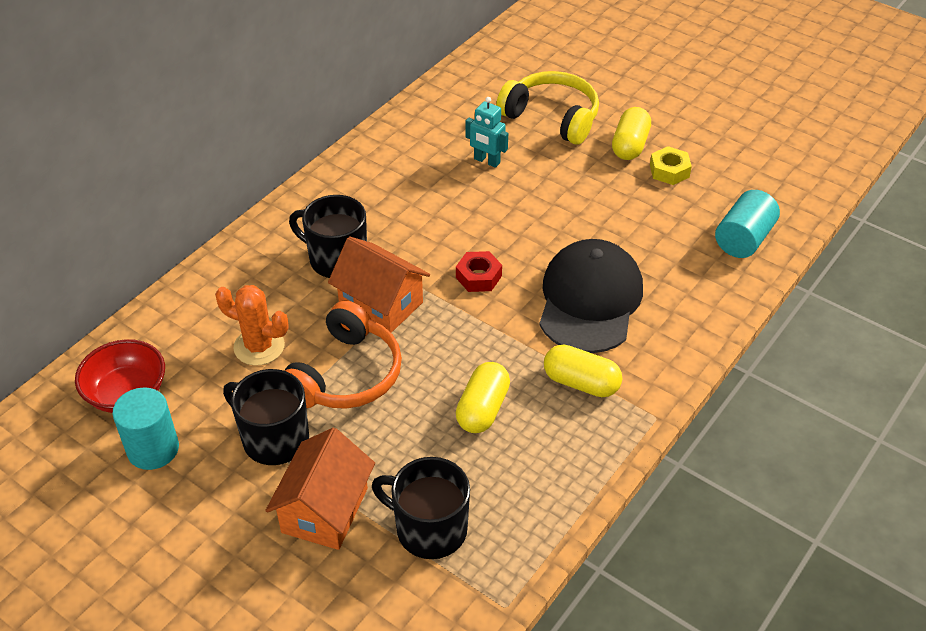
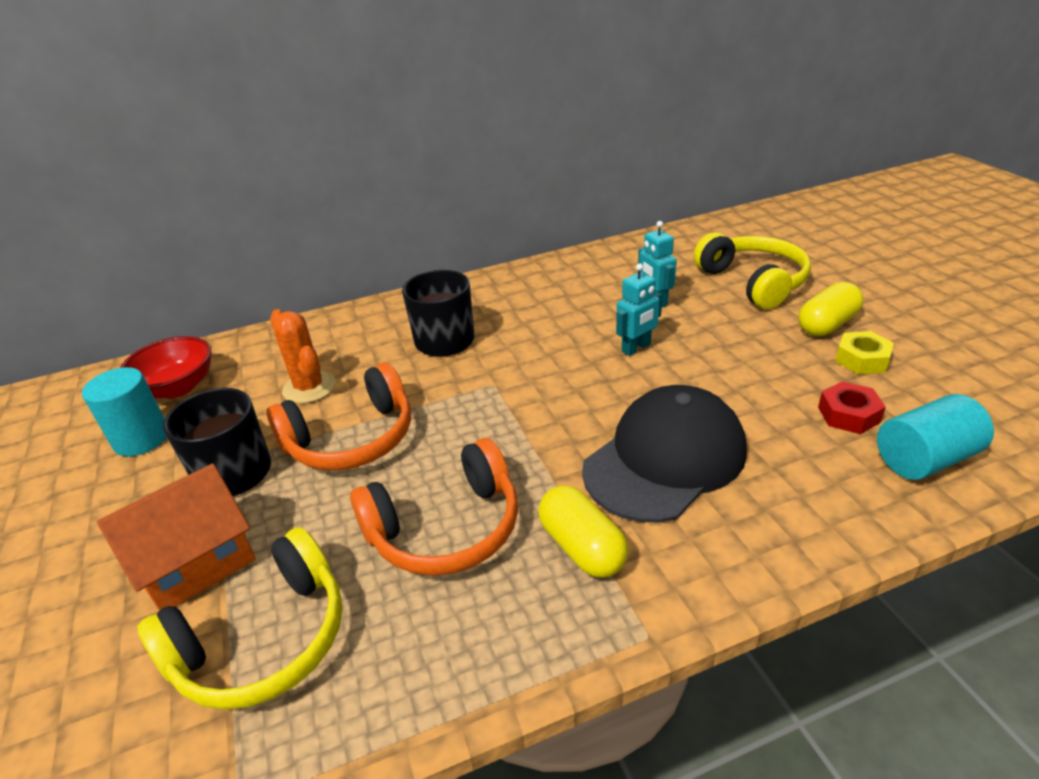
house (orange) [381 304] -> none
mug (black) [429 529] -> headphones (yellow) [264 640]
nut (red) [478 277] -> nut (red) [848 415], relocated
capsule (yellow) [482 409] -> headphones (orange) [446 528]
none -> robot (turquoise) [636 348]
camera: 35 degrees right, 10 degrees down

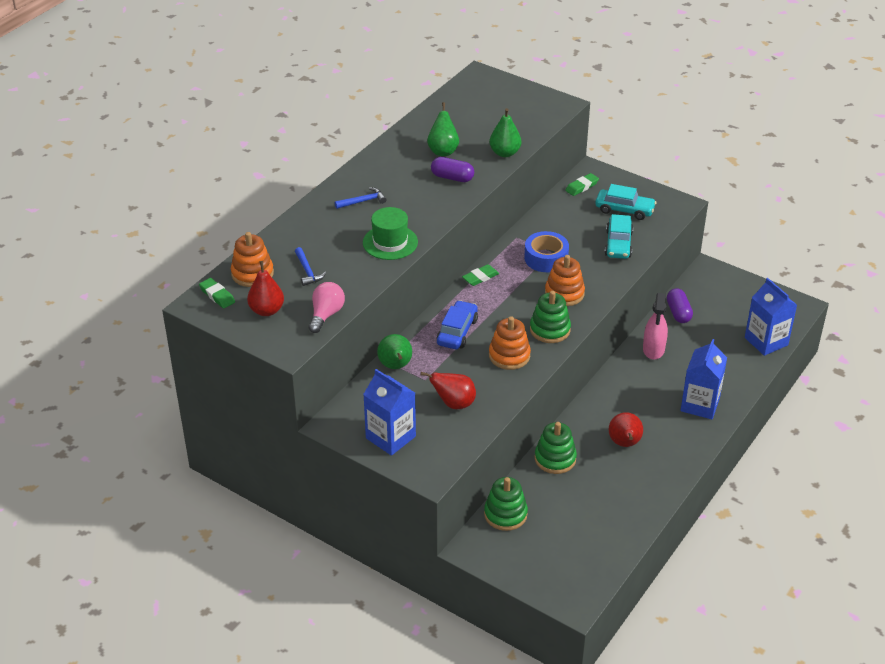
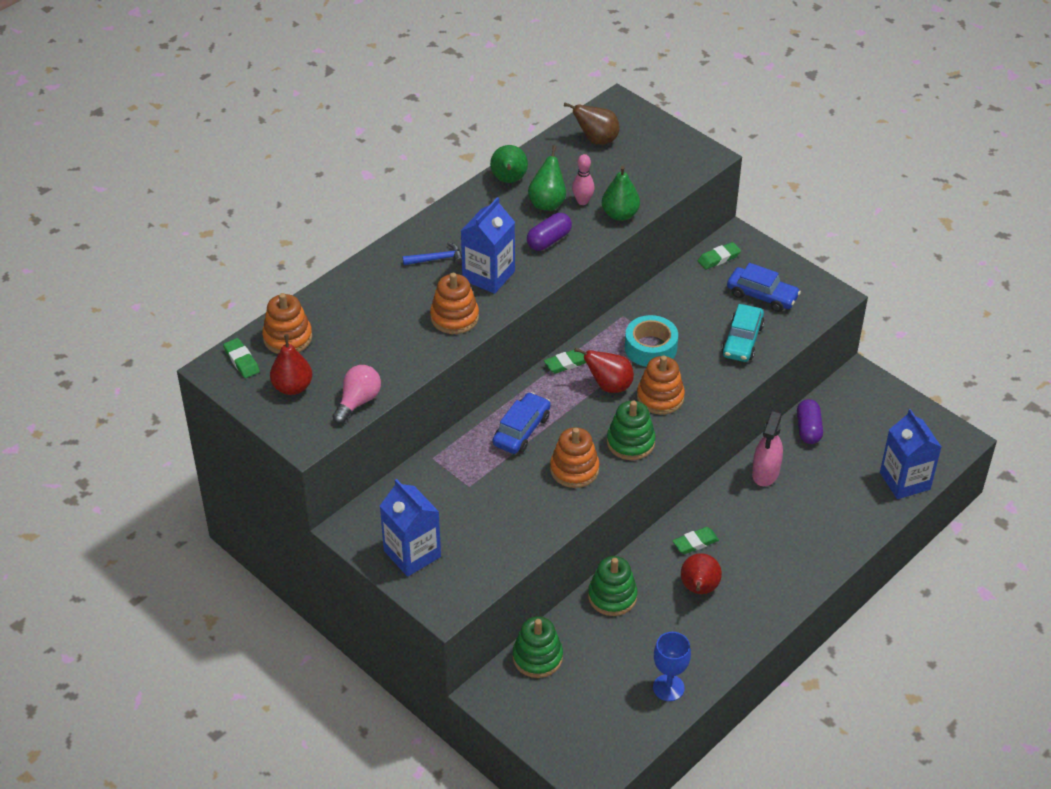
hammer (blue) [307 271] -> none
hat (green) [390 242] -> stacking toy (orange) [454 317]
pear (green) [395 366] -> pear (green) [509 180], relocated
pear (red) [454 404] -> pear (red) [609 386], relocated
capsule (purple) [452 177] -> capsule (purple) [549 240], 75 degrees counterclockwise
tape (blue) [546 258] -> tape (turquoise) [650 348]
car (turquoise) [624 210] -> car (blue) [762 296]
carton (blue) [700 404] -> carton (blue) [488 275], relocated
none -> pear (brown) [596 140]
none -> bowling pin (pink) [582 201]
none -> goblet (blue) [668 688]
none -> eraser (green) [695 543]
camera: 10 degrees right, 5 degrees up

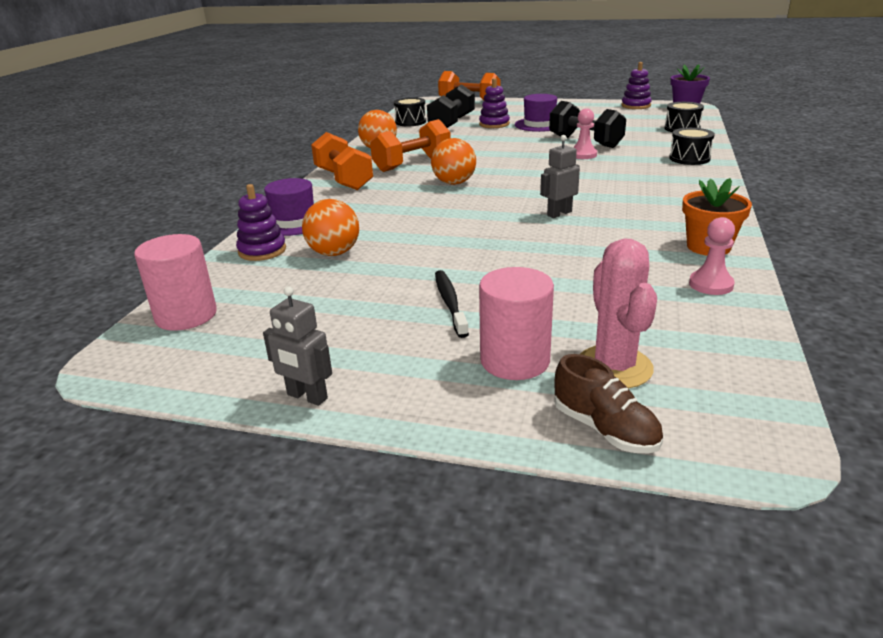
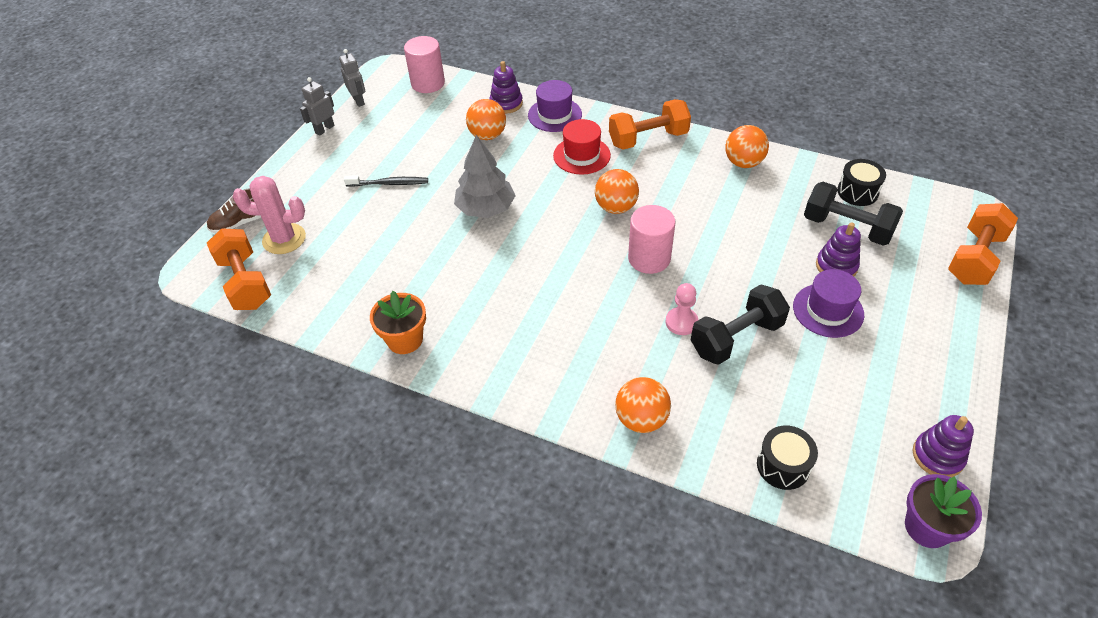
dumbbell (orange) [412 164] -> dumbbell (orange) [245 282], relocated
cylinder (pink) [515 361] -> cylinder (pink) [649 258], relocated
robot (grey) [559 213] -> robot (grey) [358 100], relocated
drum (black) [689 158] -> ball (orange) [641 419]
pawn (pink) [711 284] -> none
none -> tree (grey) [486 209]
none -> hat (red) [581 155]
camera: 100 degrees right, 20 degrees up

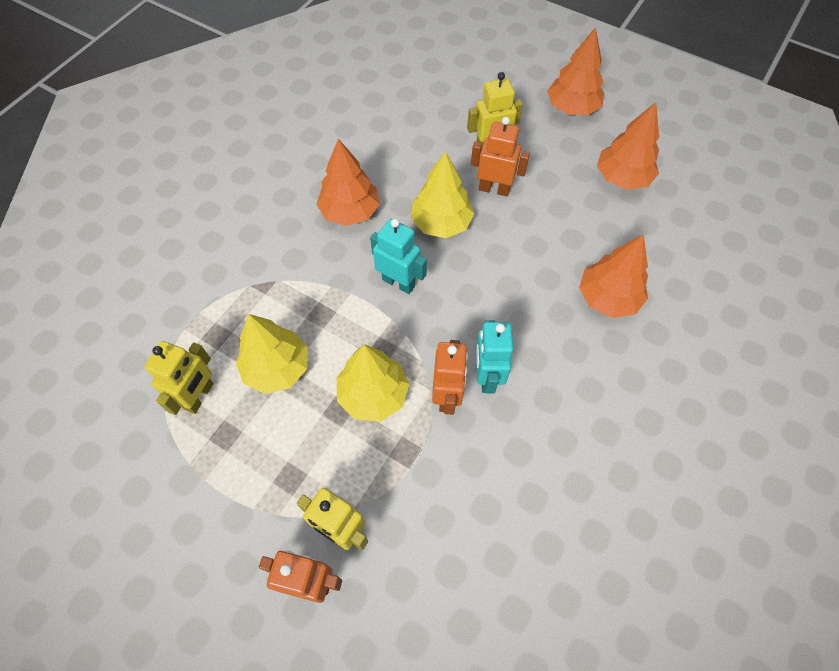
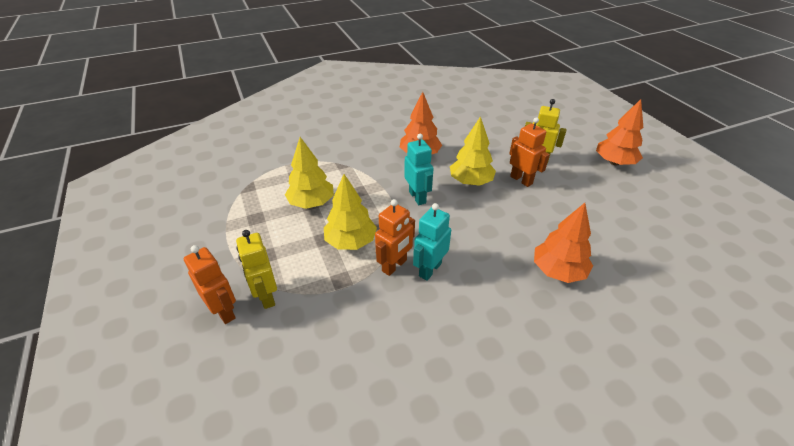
robot (yellow) [199 396] -> none
tree (orange) [622 178] -> none
camera: 35 degrees right, 20 degrees down

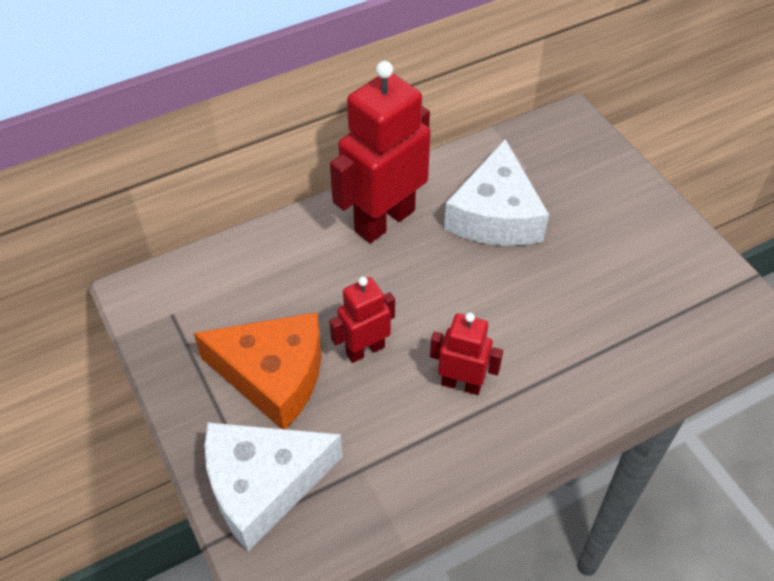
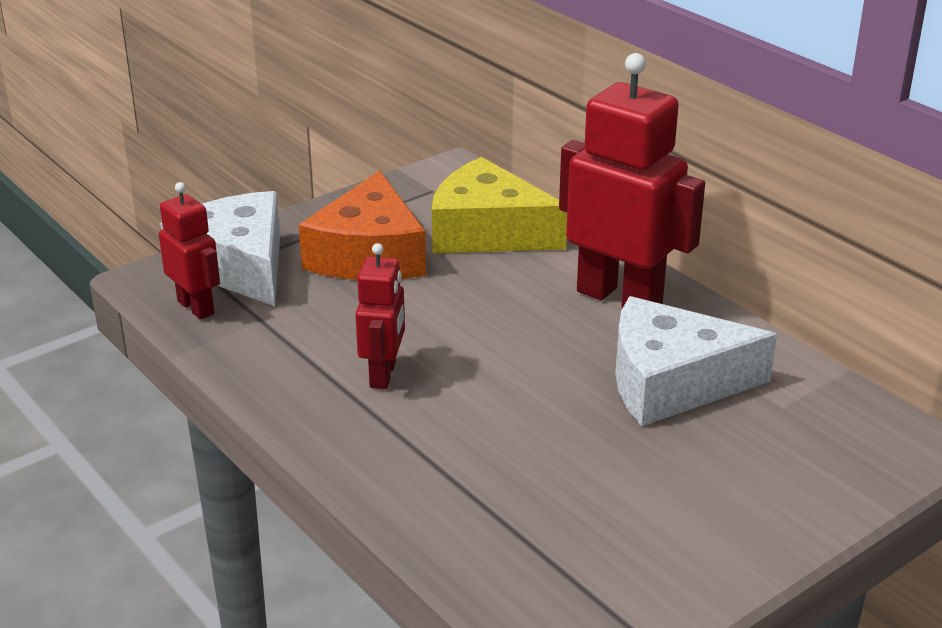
robot (red) [365 350] -> robot (red) [196 307], relocated
none -> cheese (yellow) [487 232]
camera: 80 degrees right, 20 degrees down

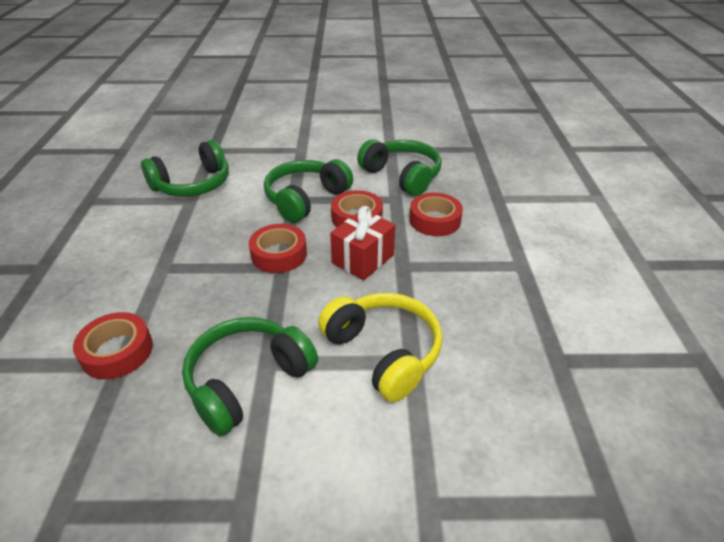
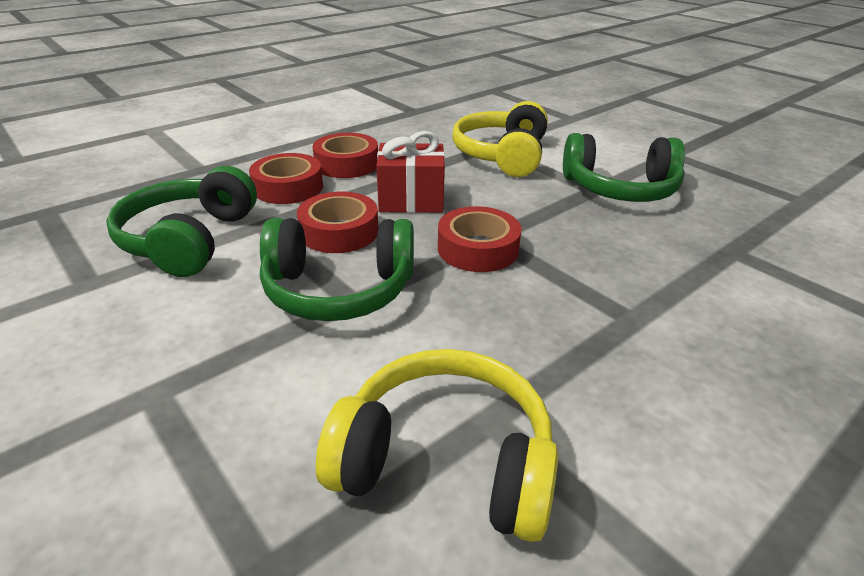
tape (red) [117 351] -> tape (red) [346 164], relocated
headphones (green) [193 184] -> headphones (yellow) [445 461]
camera: 130 degrees left, 5 degrees down

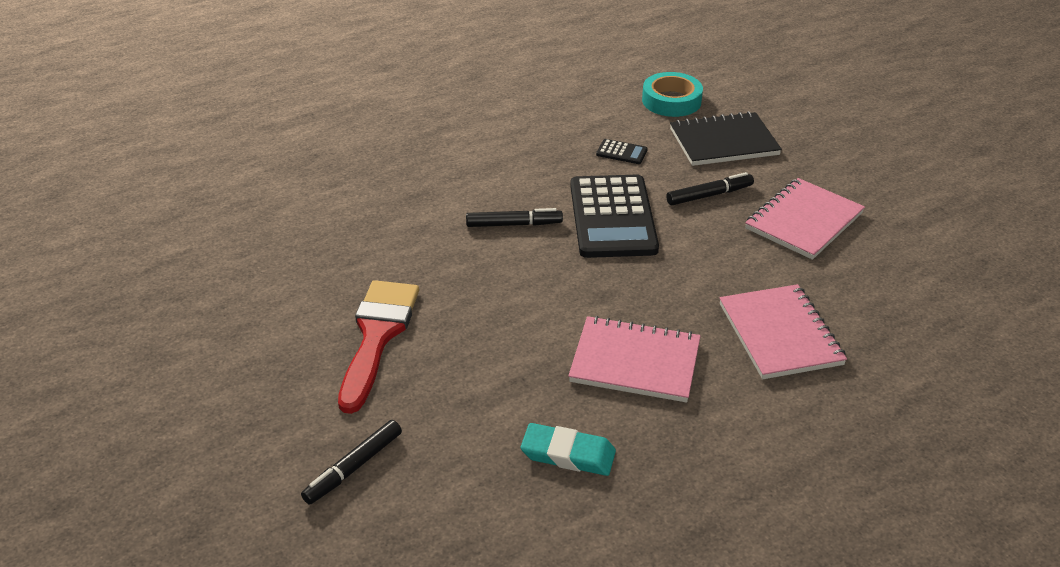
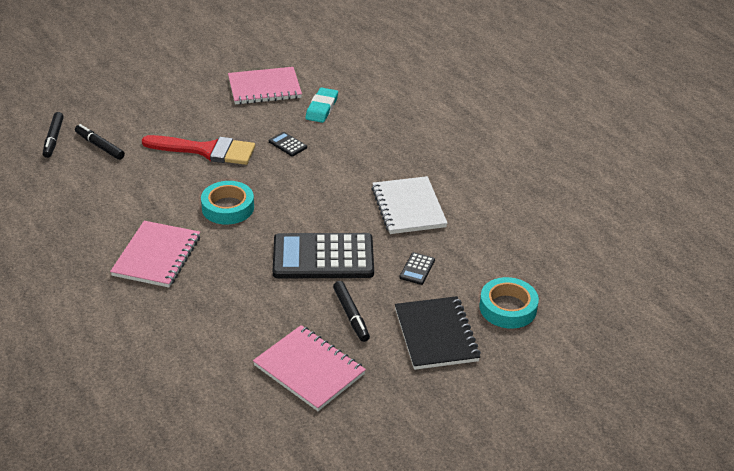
marker (black) [514 224] -> marker (black) [53 139], relocated
eraser (turquoise) [568 454] -> eraser (turquoise) [321 108], relocated
notebook (pink) [780 334] -> notebook (pink) [264 88], relocated
none -> tape (turquoise) [228 207]
none -> calculator (black) [287 144]
none -> notebook (white) [408 207]
camera: 90 degrees right, 0 degrees up

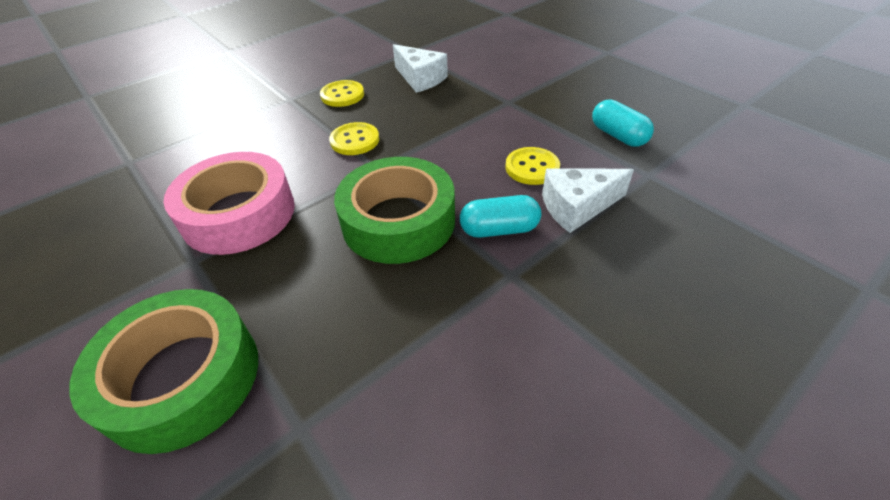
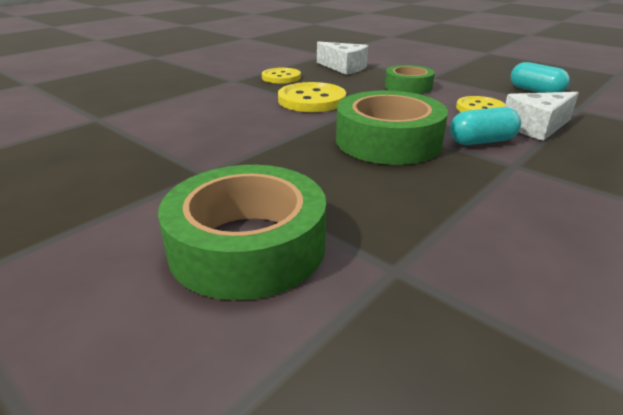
tape (pink) [239 214] -> none
button (yellow) [355 140] -> button (yellow) [312 100], x1.52
none -> tape (green) [408 86]
camera: 10 degrees left, 15 degrees down

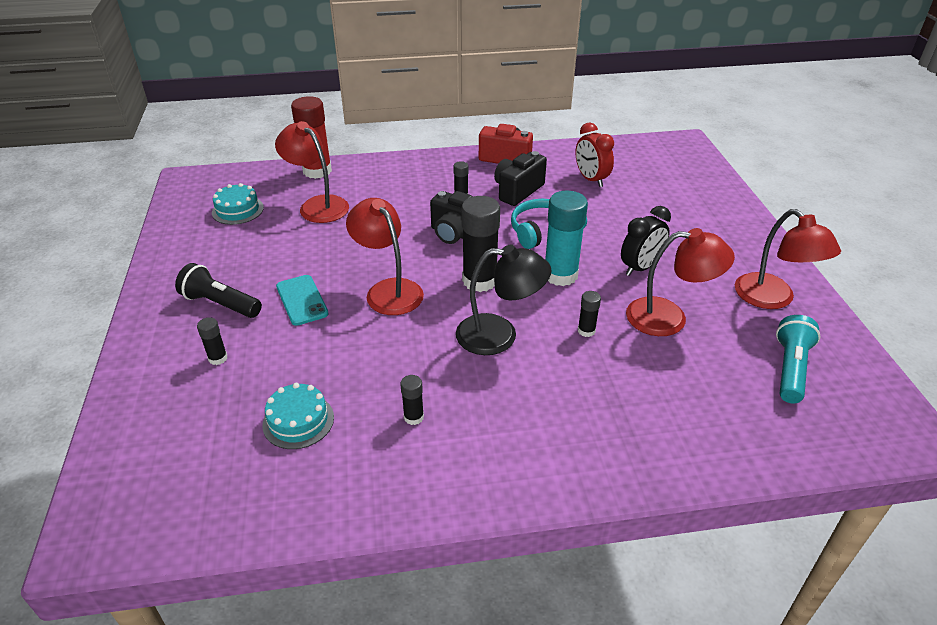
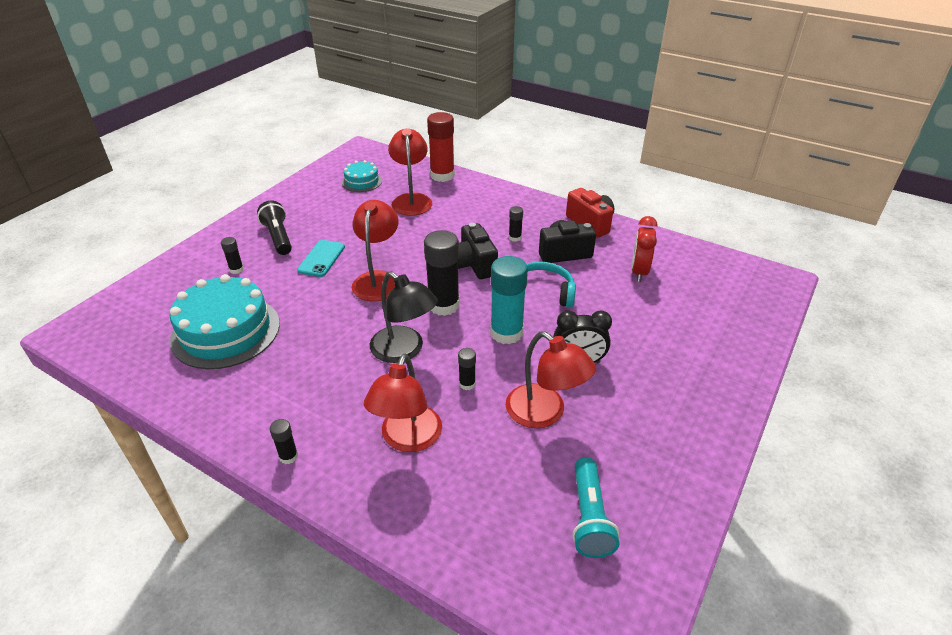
cake (turquoise) [298 421] -> cake (turquoise) [226 331], x1.96
glue stick (black) [413 417] -> glue stick (black) [288 456], relocated
lamp (red) [772 299] -> lamp (red) [407 439], relocated
flashlight (turquoise) [790 368] -> flashlight (turquoise) [589 518], 120 degrees clockwise
camera: 40 degrees right, 0 degrees up

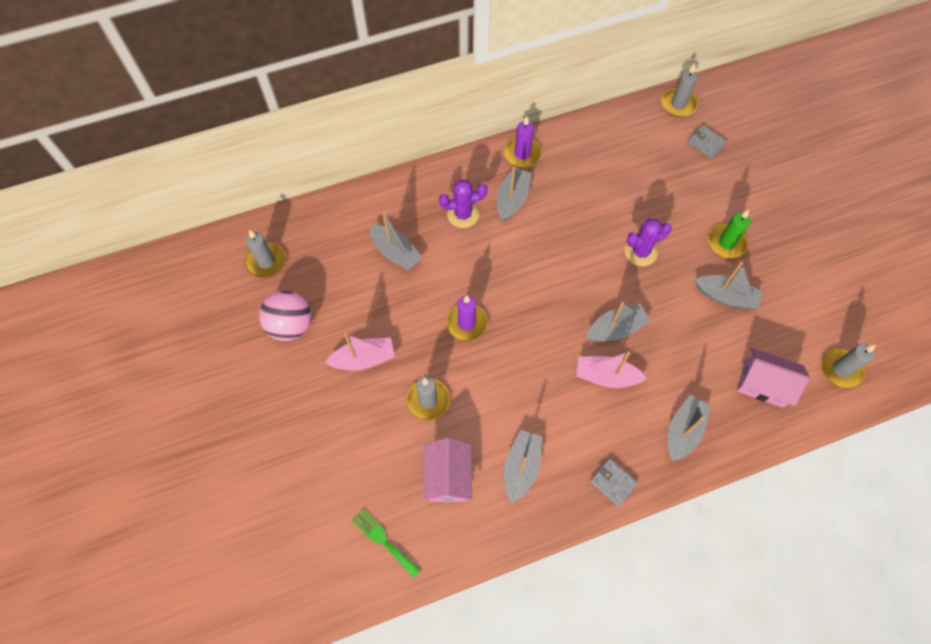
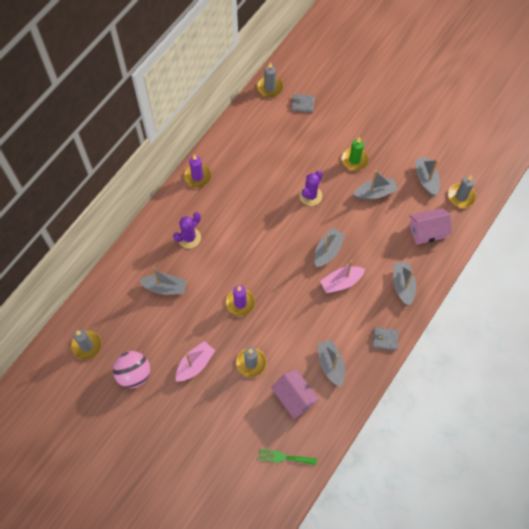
boat (grey) [512 199] -> boat (grey) [426 179], relocated
camera: 35 degrees left, 0 degrees up

